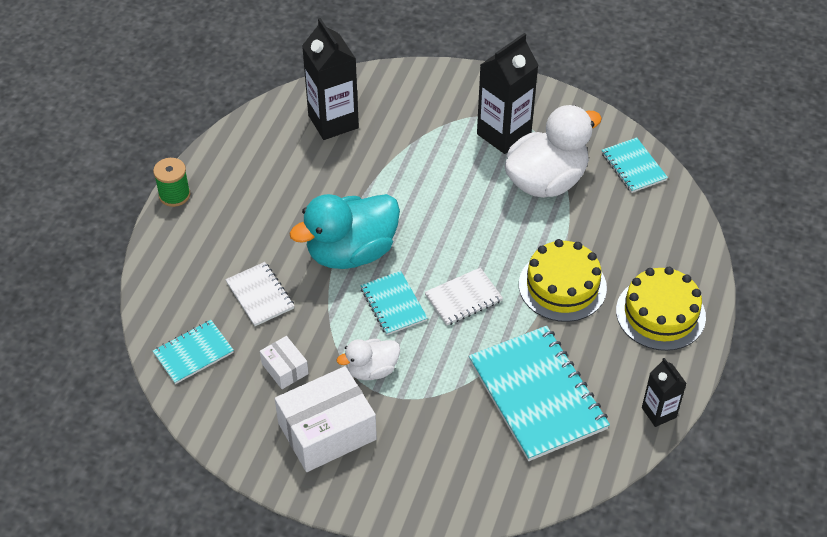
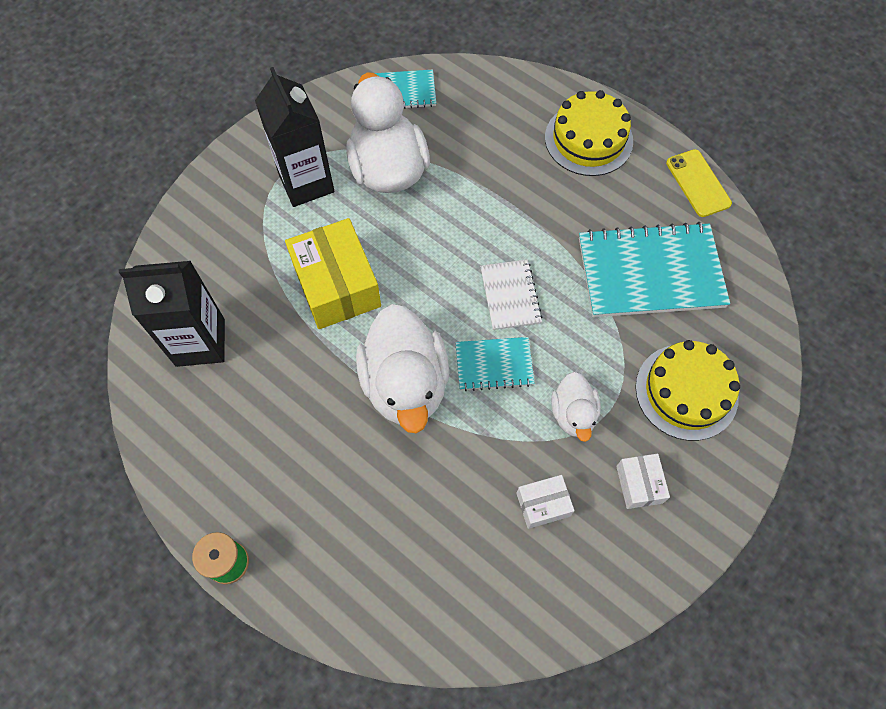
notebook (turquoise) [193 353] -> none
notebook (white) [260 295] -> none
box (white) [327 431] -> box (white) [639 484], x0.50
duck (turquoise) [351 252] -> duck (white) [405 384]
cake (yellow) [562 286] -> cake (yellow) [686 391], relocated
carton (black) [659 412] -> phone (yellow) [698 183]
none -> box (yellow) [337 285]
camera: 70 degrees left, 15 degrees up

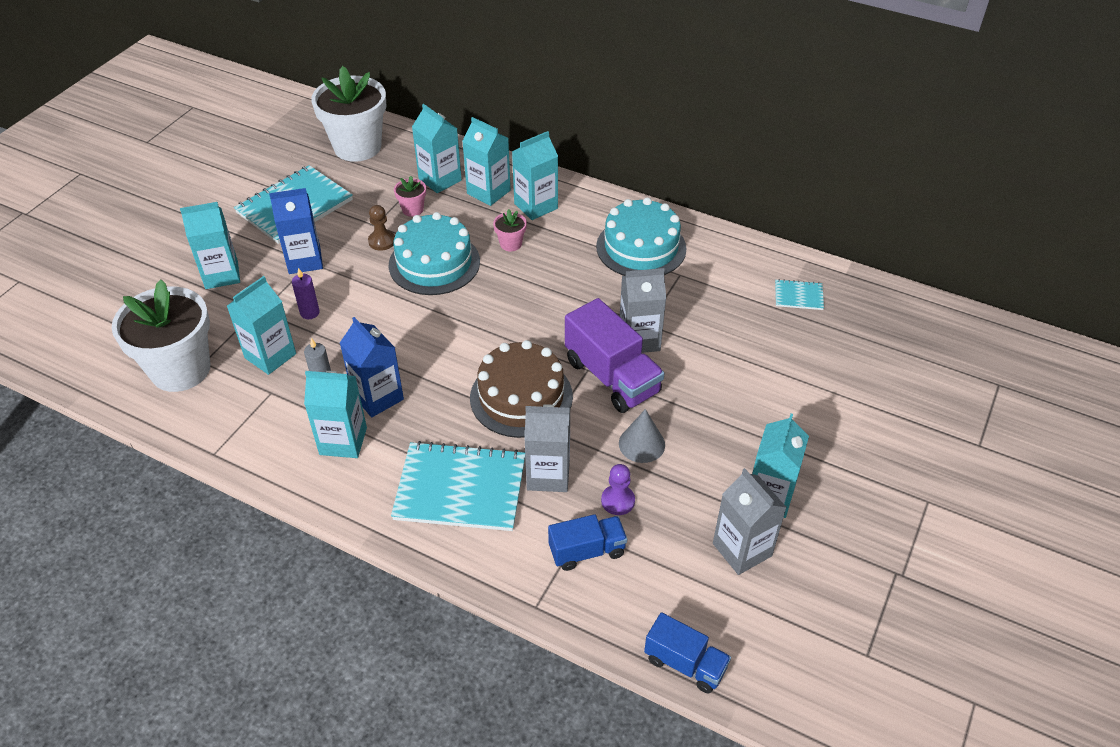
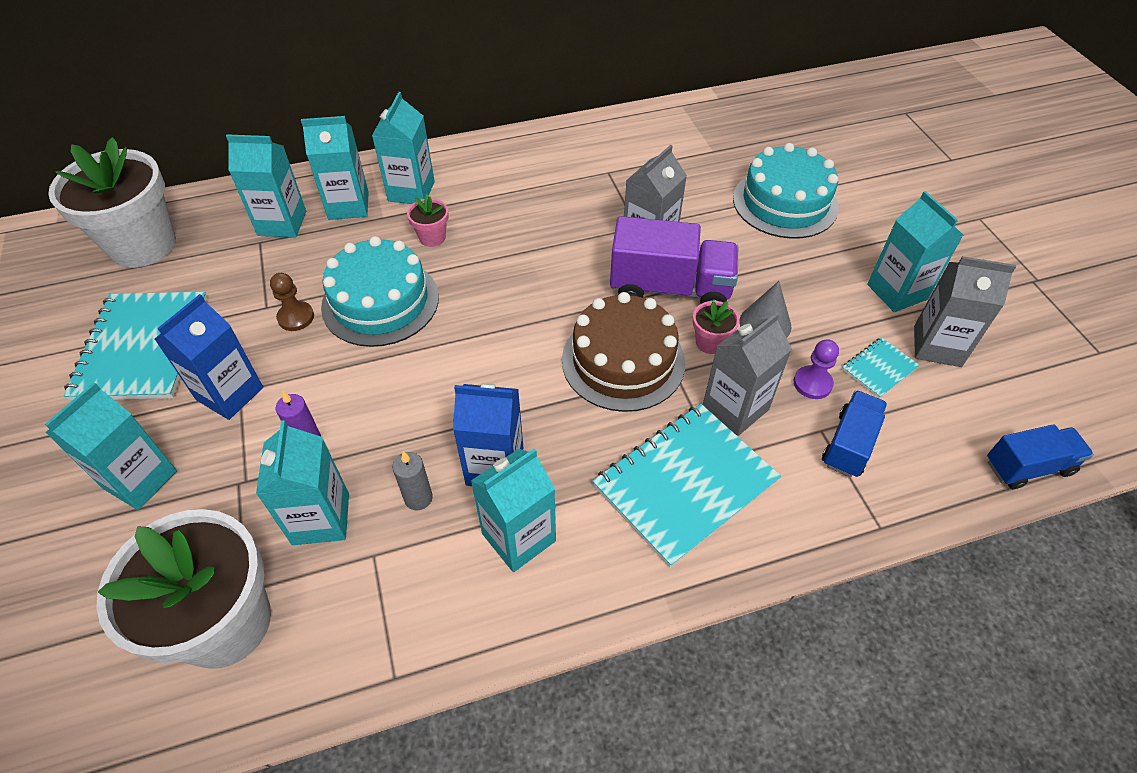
flower pot (pink) [412 209] -> flower pot (pink) [710 342], relocated
cake (turquoise) [641 247] -> cake (turquoise) [785 203], relocated
notebook (turquoise) [798 296] -> notebook (turquoise) [879 368], relocated
camera: 45 degrees left, 5 degrees up

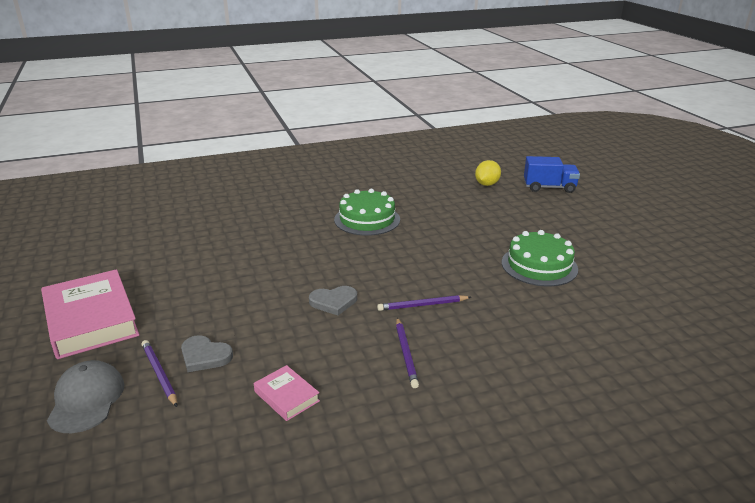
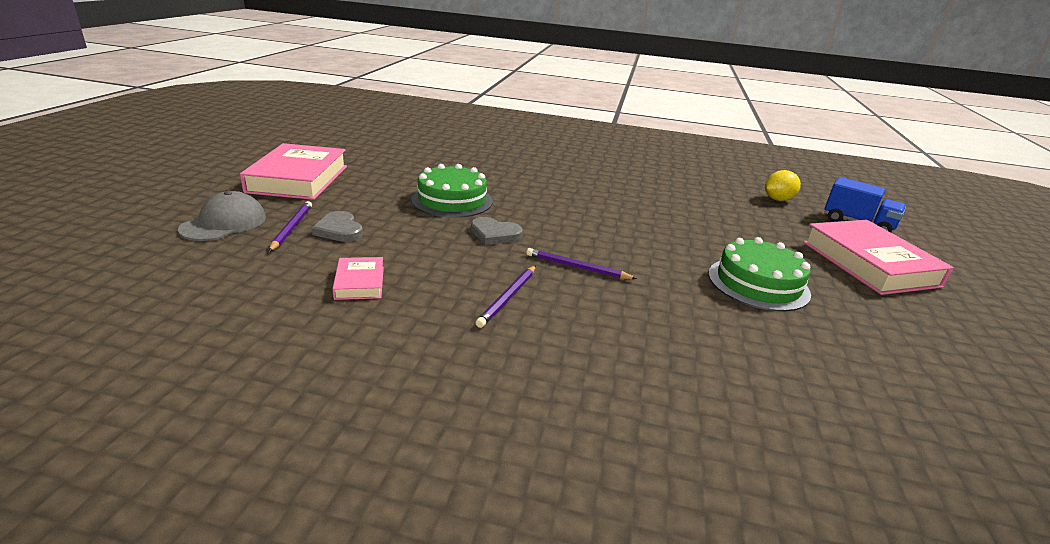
cake (green) [367 219] -> cake (green) [452 200], relocated
none -> book (pink) [869 264]
camera: 30 degrees right, 0 degrees up

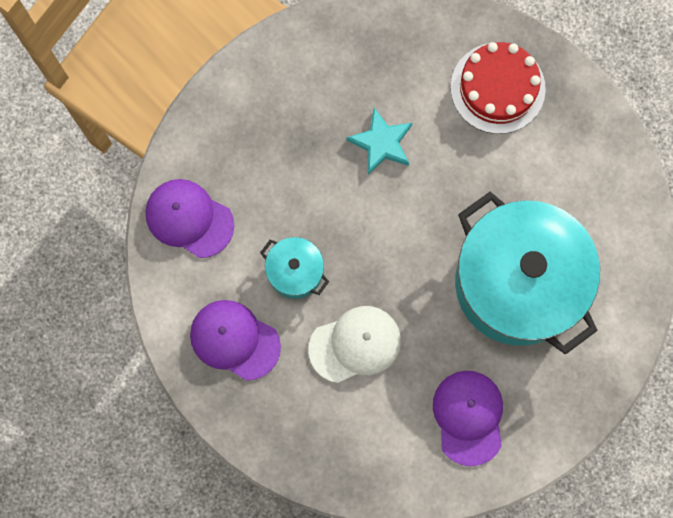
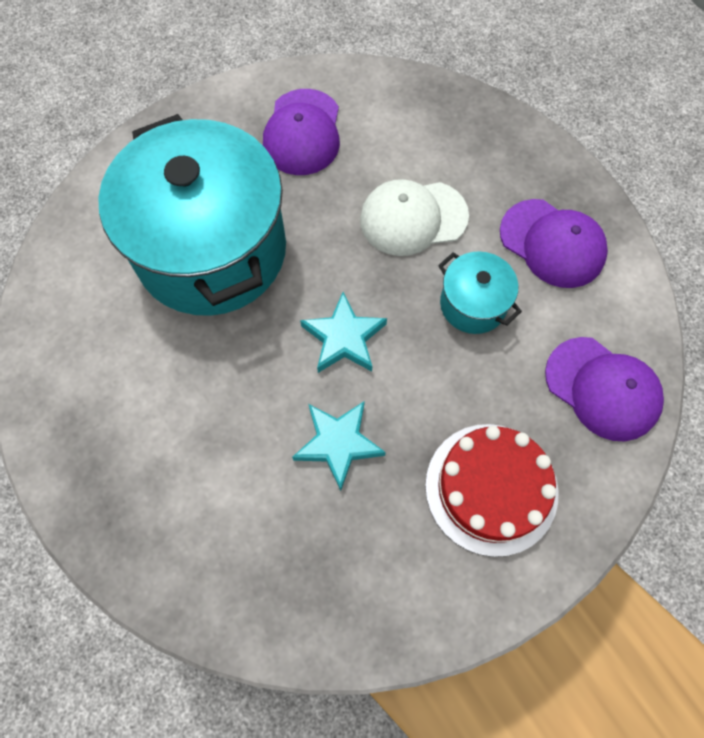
cake (red) [497 88] -> cake (red) [491 488], relocated
none -> star (turquoise) [344 338]
camera: 170 degrees left, 10 degrees down

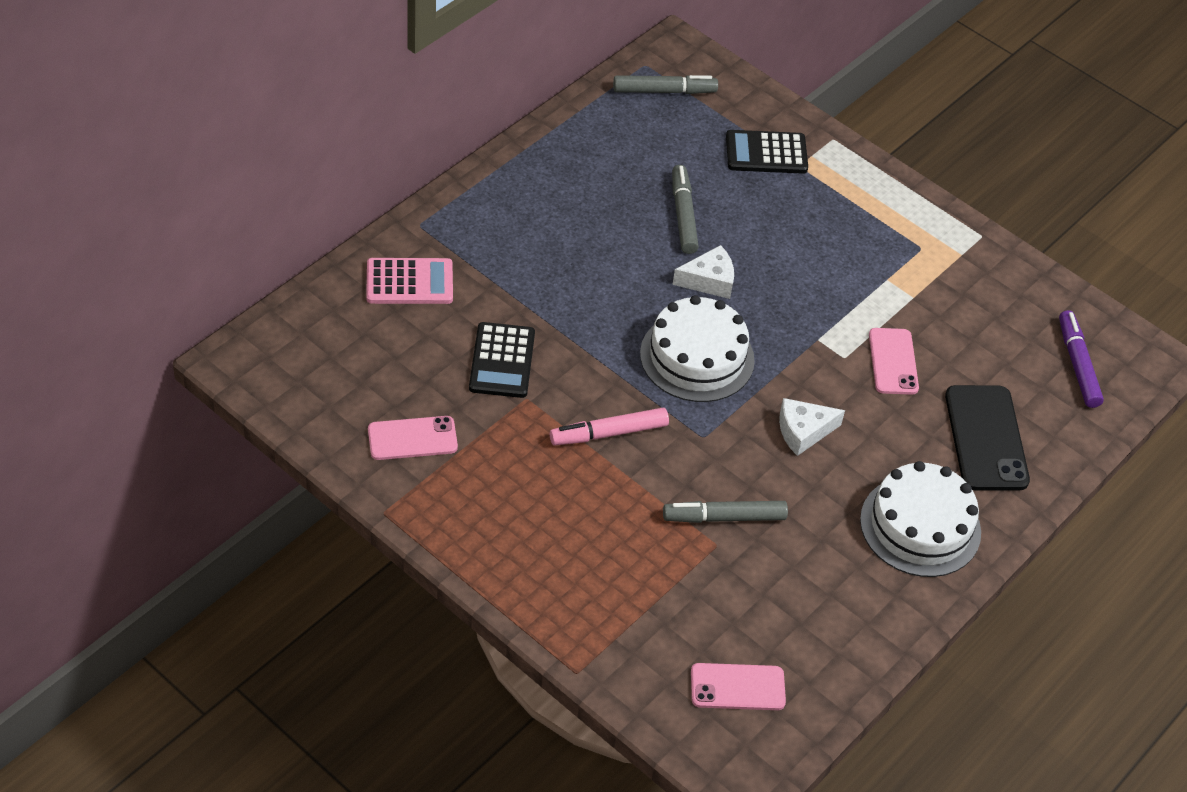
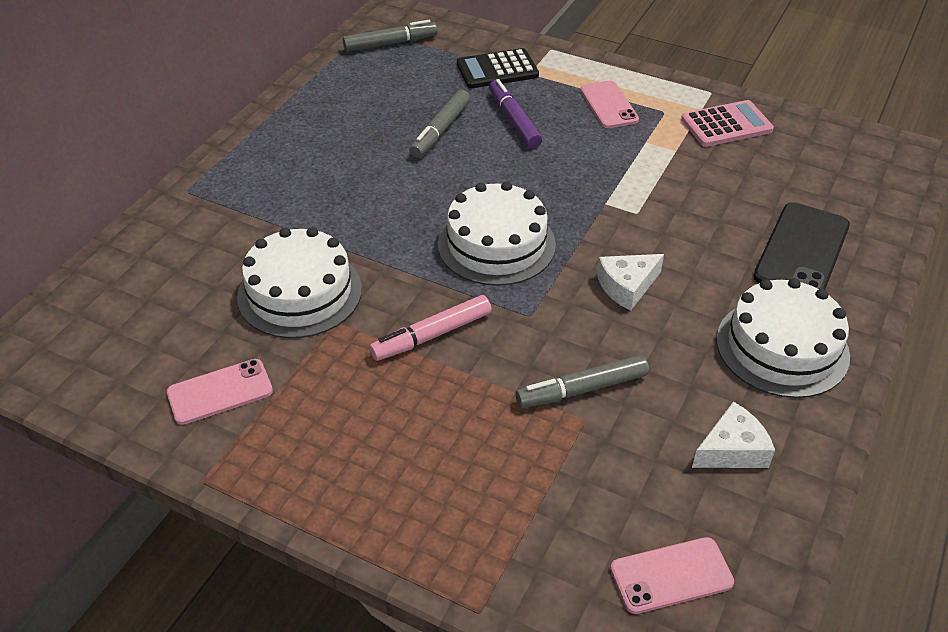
calculator (pink) [409 282] -> calculator (pink) [726 125], relocated
calculator (black) [502 361] -> cake (white) [300 292]
marker (grey) [683 215] -> marker (grey) [440 131], 135 degrees counterclockwise
cheese (white) [709 281] -> cheese (white) [732 450], relocated
phone (pink) [893 361] -> phone (pink) [609 105], relocated
phone (black) [986 438] -> phone (black) [802 251], 45 degrees clockwise
marker (purple) [1077 364] -> marker (purple) [514 120], relocated
camera: 10 degrees left, 5 degrees down

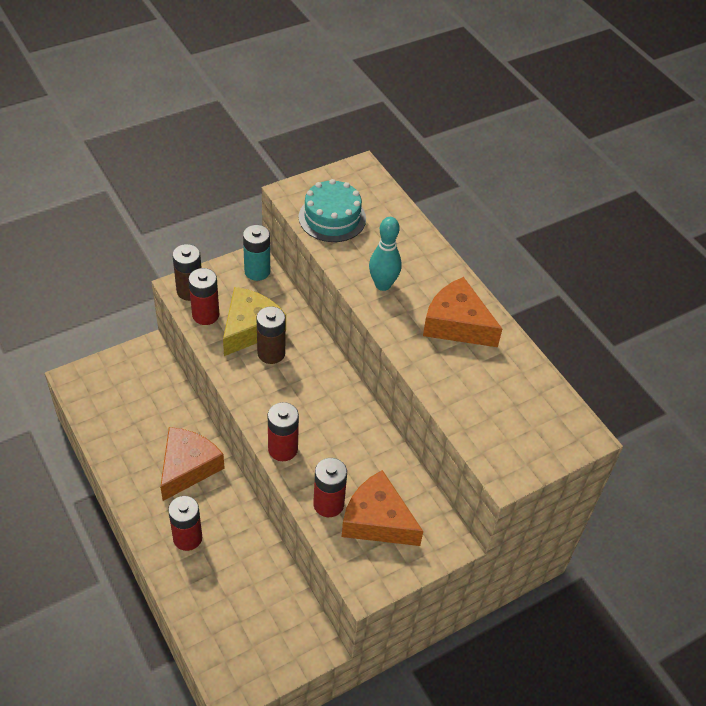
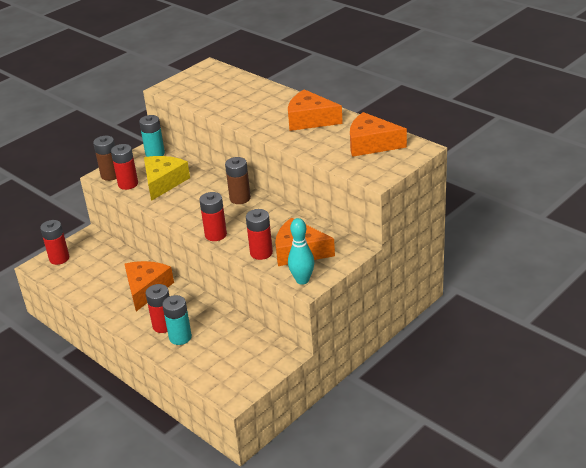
battery (brown) [271 353] -> battery (brown) [240 198], relocated
cake (turquoise) [332 218] -> none
bowling pin (turquoise) [383 285] -> bowling pin (turquoise) [302 280], relocated
none -> battery (red) [59 258]
none -> battery (turquoise) [180 337]
none -> cheese (orange) [371 144]
camera: 10 degrees left, 15 degrees down

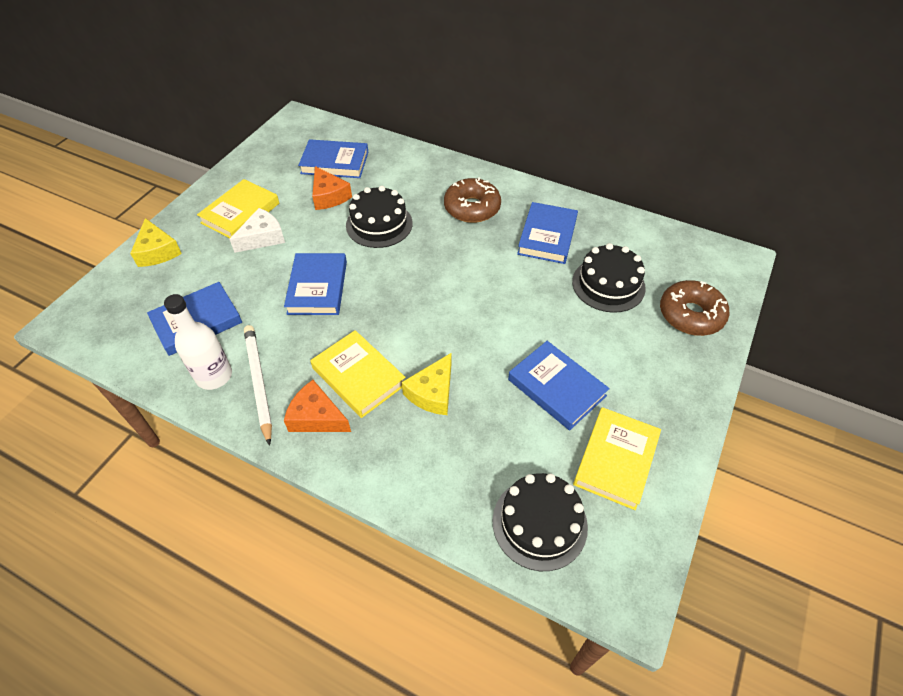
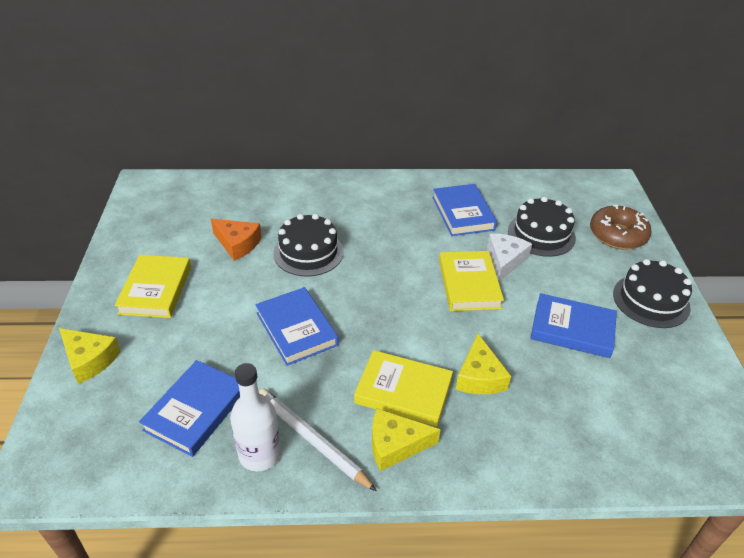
cheese (white) [262 237] -> cheese (white) [505 261], relocated
cheese (orange) [316 417] -> cheese (yellow) [395 445]
book (blue) [335 163] -> none
donut (brown) [472 208] -> none
cake (black) [539 523] -> cake (black) [651 300], relocated
book (yellow) [616 460] -> book (yellow) [469 284], relocated
camera: 30 degrees left, 10 degrees down

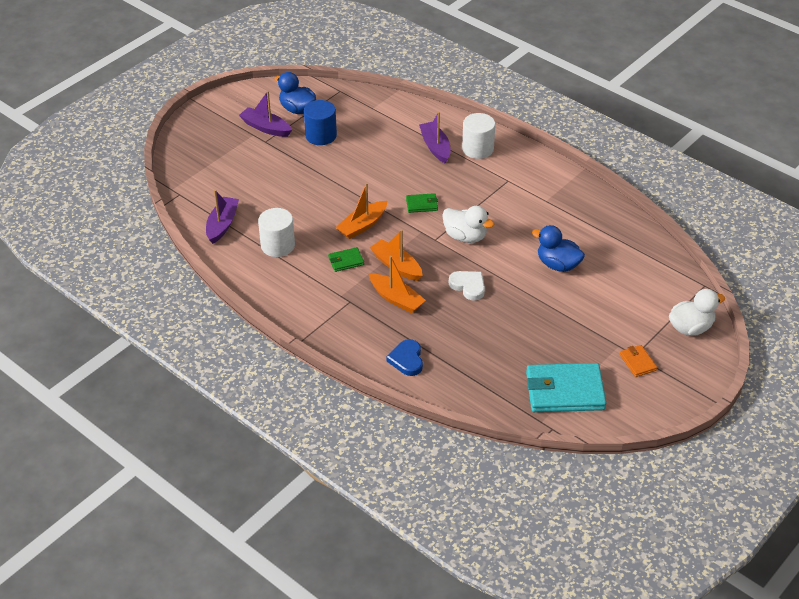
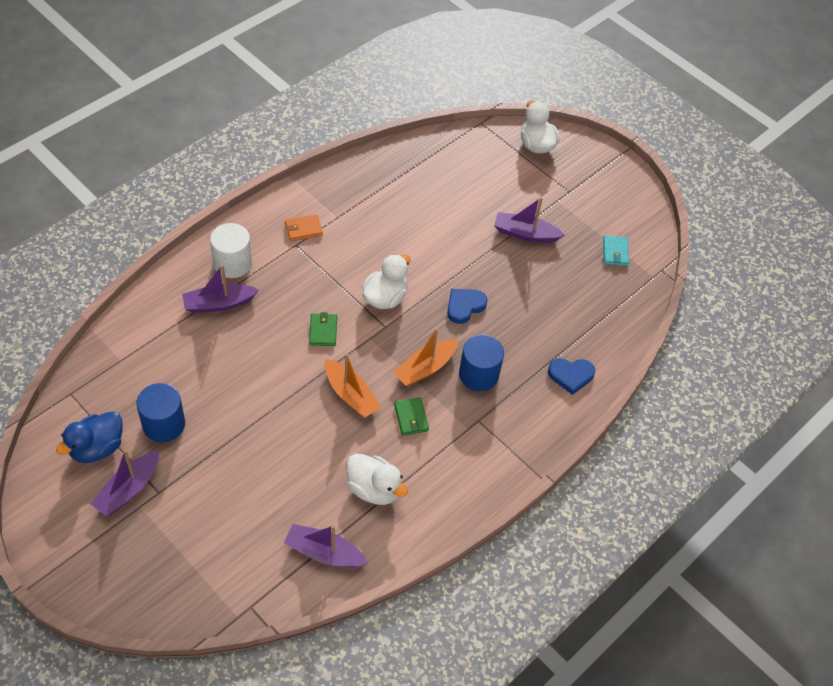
cylinder (white) [278 245] -> duck (white) [374 489]
boat (orange) [396 299] -> cylinder (blue) [478 374]
heart (white) [468 286] -> heart (blue) [464 306]
wallet (turquoise) [565 391] -> wallet (turquoise) [615 252], x0.46
duck (blue) [558 265] -> none
wallet (orange) [638 362] -> wallet (orange) [303 229], relocated
none -> boat (purple) [525 234]
camera: 90 degrees left, 10 degrees up

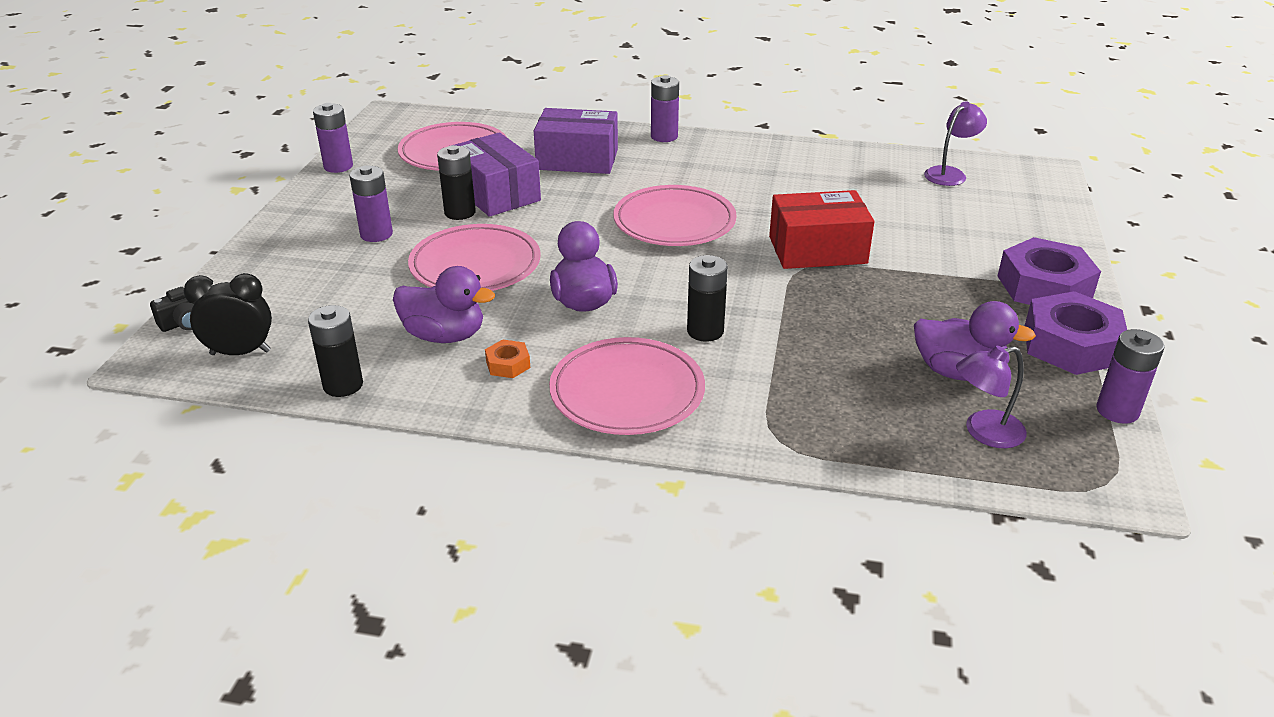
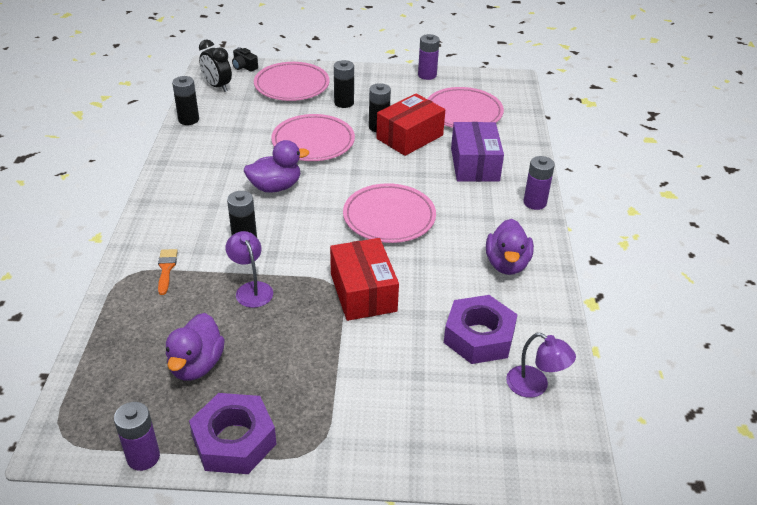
clock (black) [240 353] -> clock (black) [217 86], 150 degrees clockwise
battery (purple) [376 234] -> battery (black) [344 103]
duck (purple) [444 336] -> duck (purple) [507 264], relocated
box (purple) [496 193] -> box (red) [410 137]
nut (orange) [508 364] -> none
plate (pink) [627 393] -> plate (pink) [292 85], relocated
lamp (purple) [984 432] -> lamp (purple) [251 289], relocated
nut (purple) [1044 286] -> nut (purple) [479 336], relocated
none -> brush (orange) [166 269]
camera: 80 degrees right, 5 degrees up

